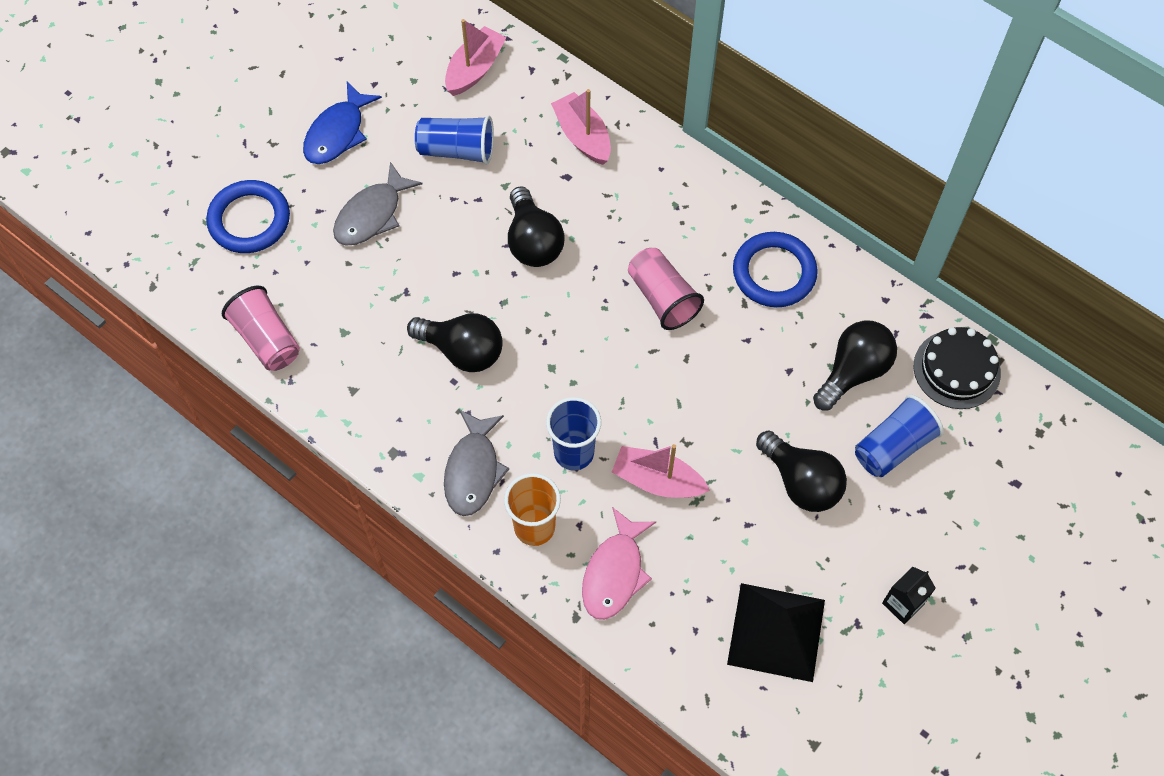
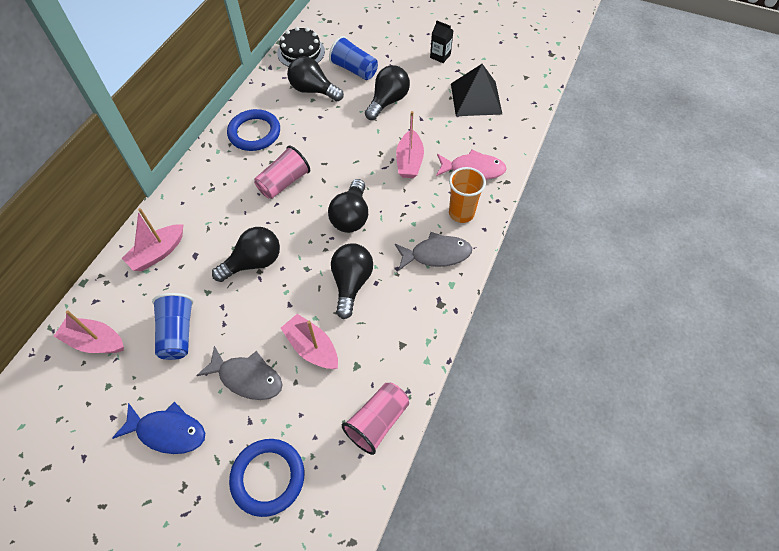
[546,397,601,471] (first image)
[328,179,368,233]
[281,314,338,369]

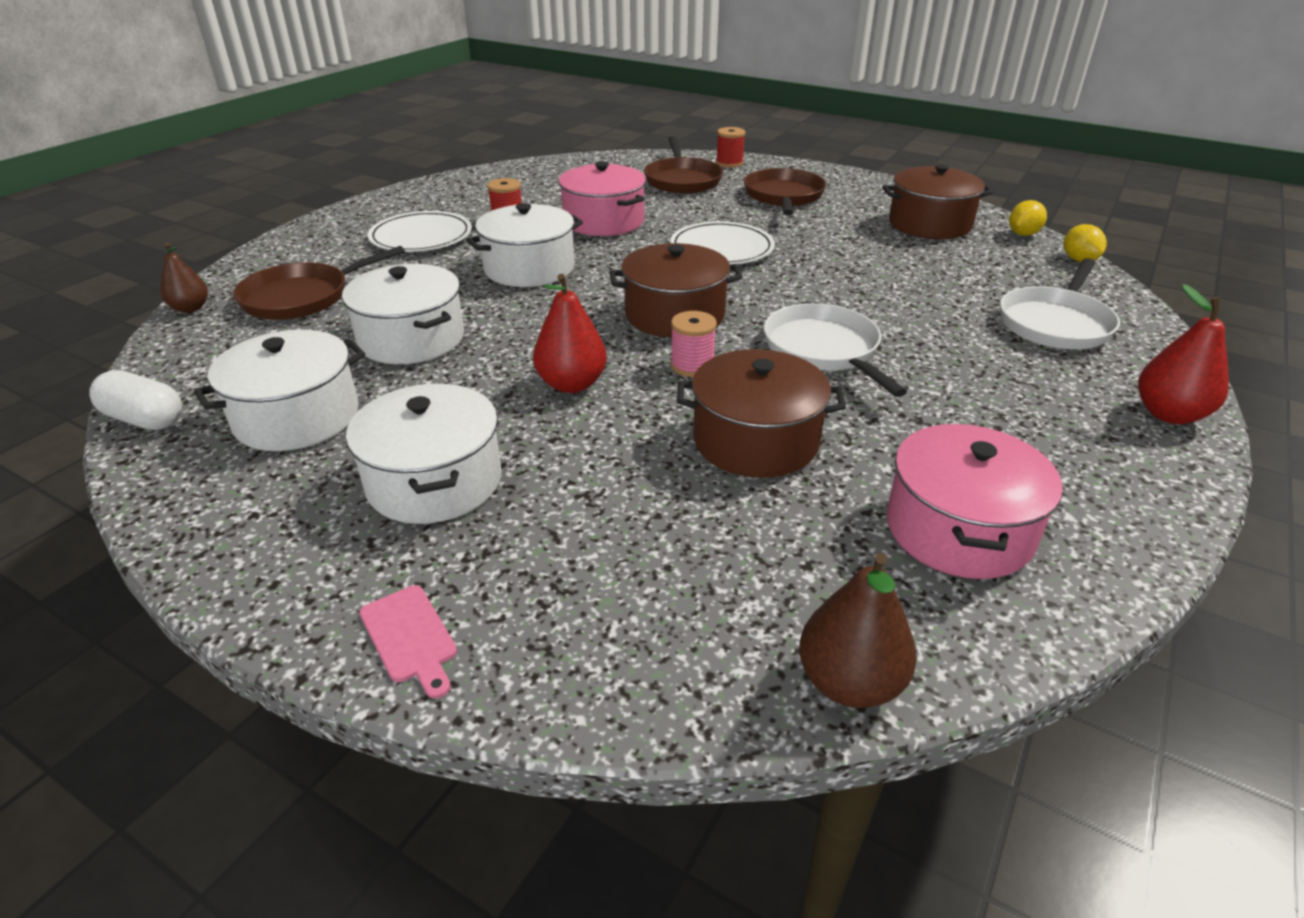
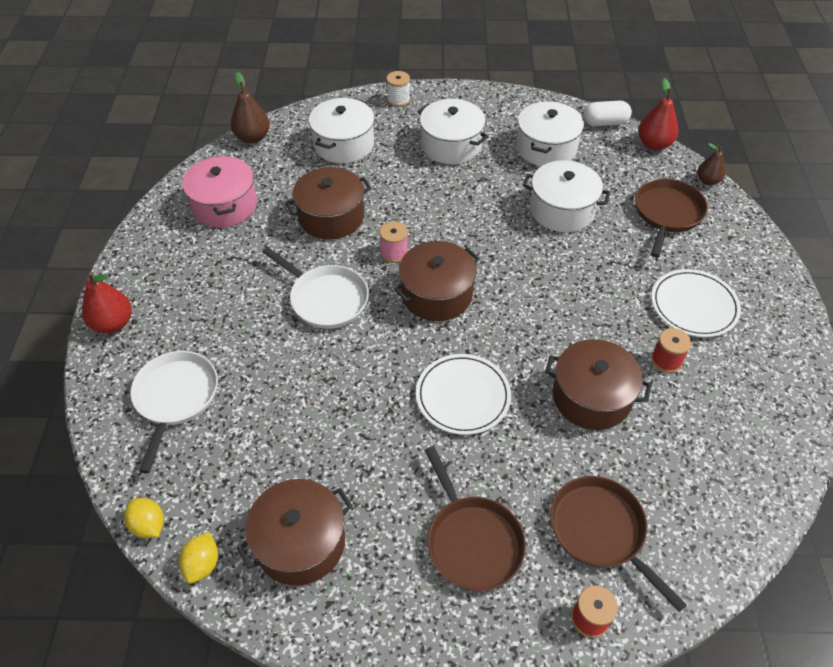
[545,339,652,430]
[309,98,374,163]
[638,78,679,151]
[386,71,410,107]

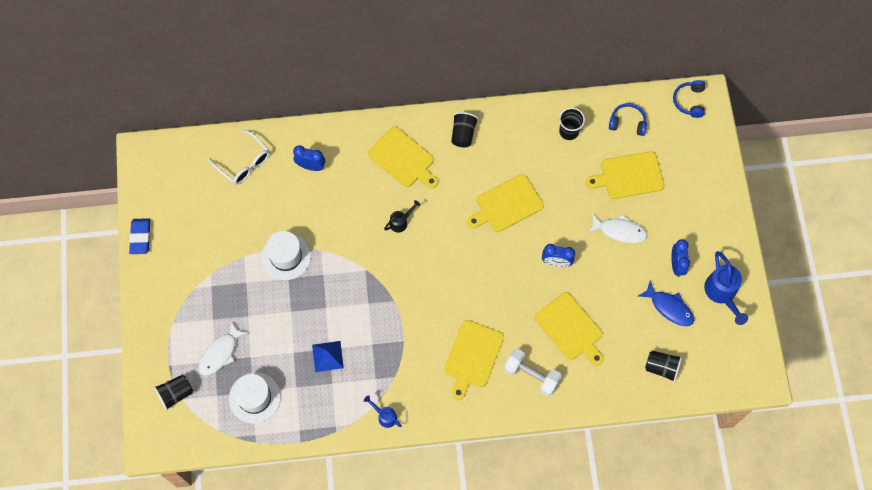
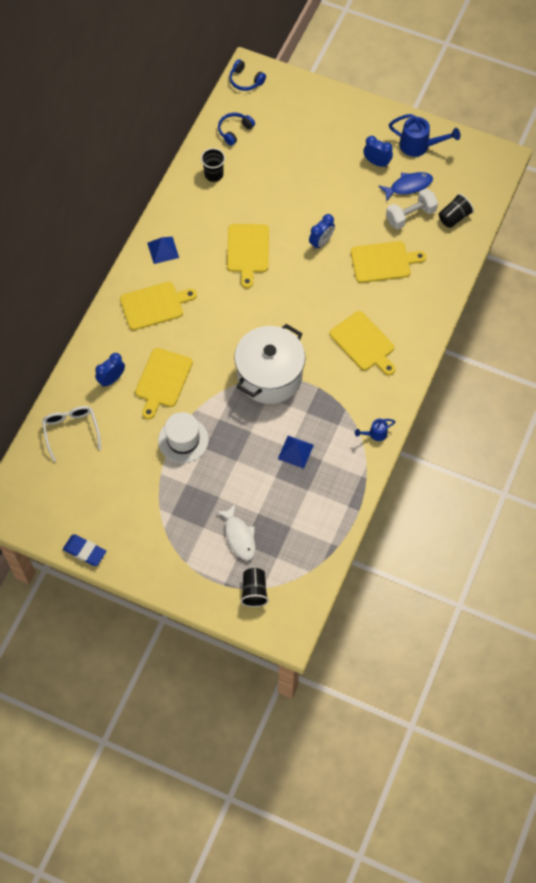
[147,237,179,264]
[42,406,101,462]
[135,348,193,419]
[384,200,420,233] (first image)
[588,214,647,243] (first image)
[386,189,438,229]
[229,372,281,424] (first image)
[234,324,305,404]

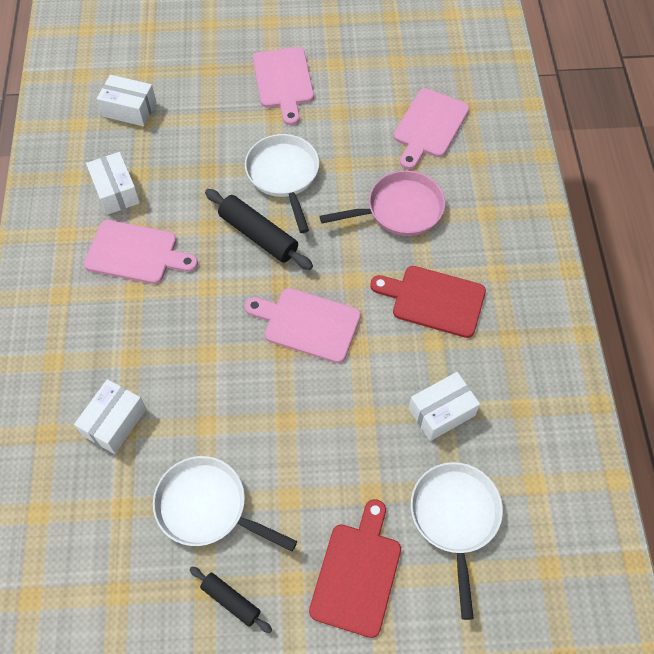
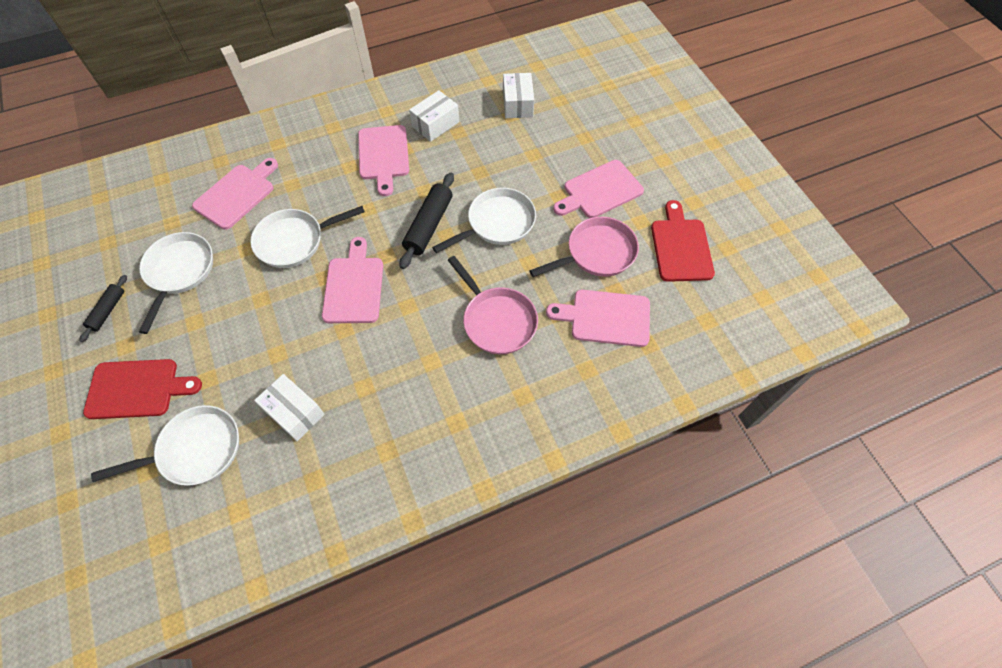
[651,200,715,282]
[192,158,278,230]
[250,206,365,268]
[529,217,639,277]

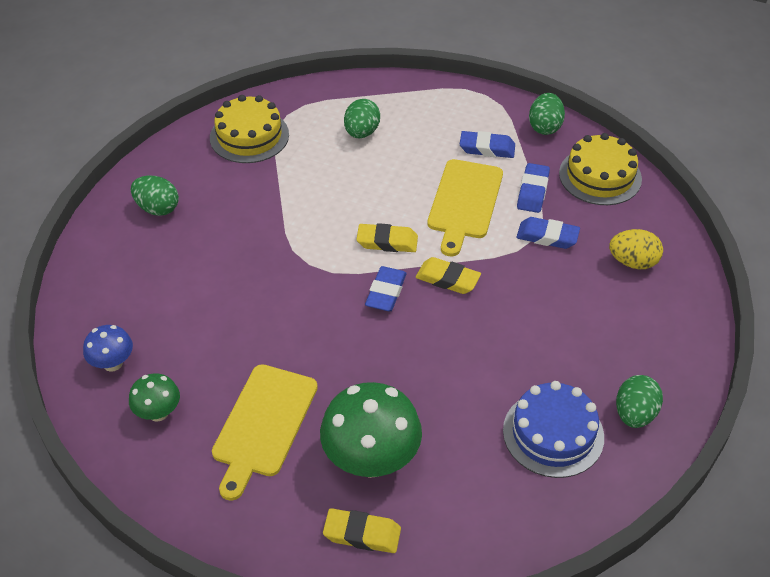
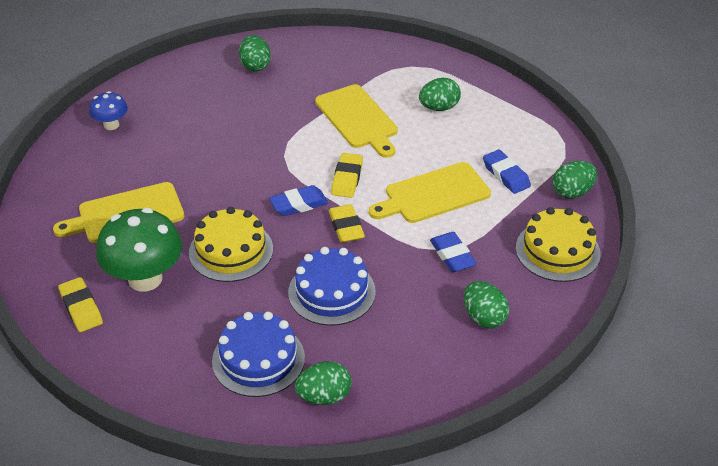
[189,207,273,282]
[517,163,550,213] (first image)
[331,153,363,198]
[464,281,509,328]
[129,373,180,422] (first image)
[315,84,398,158]
[288,247,376,326]

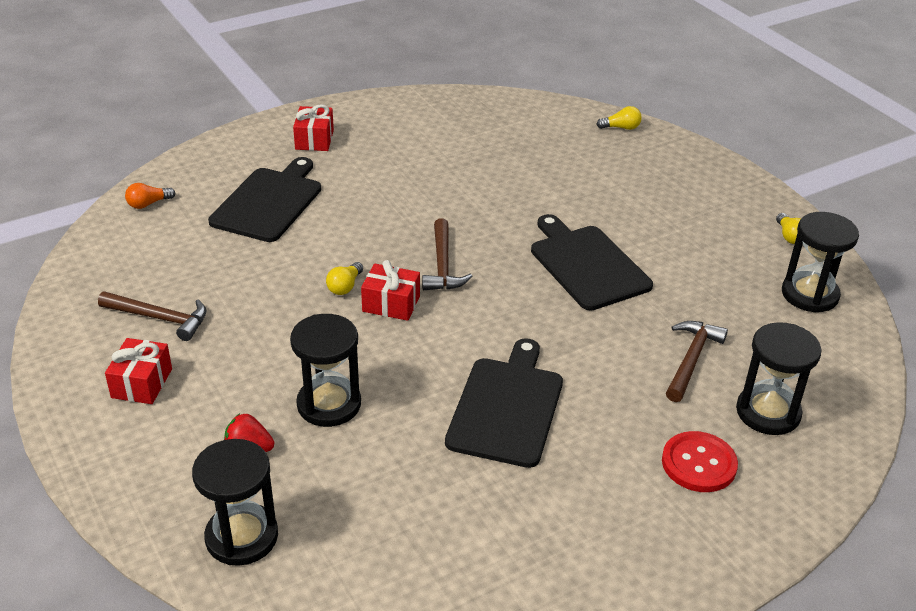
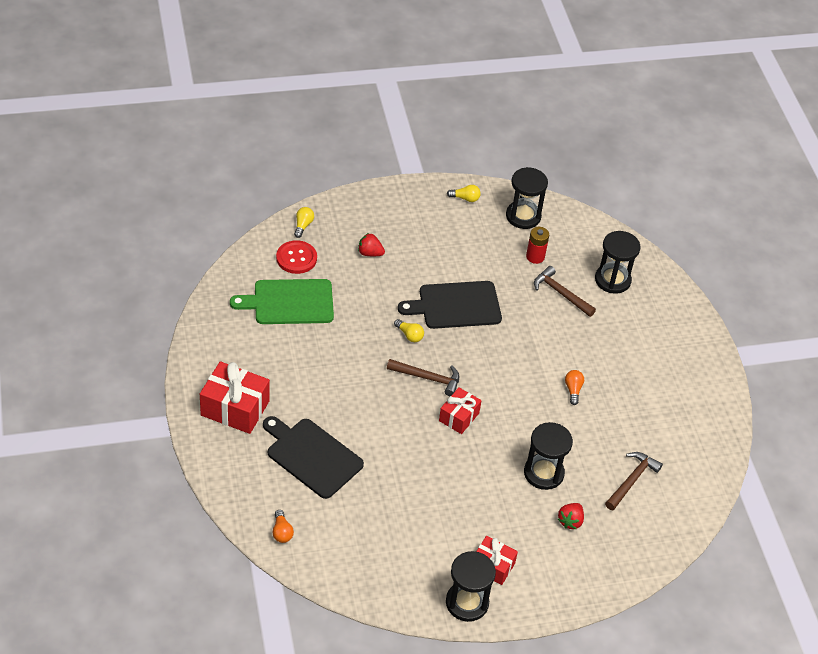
[200,361,270,434]
[394,319,424,342]
[605,452,663,510]
[565,370,584,405]
[276,240,317,274]
[446,551,496,622]
[526,227,549,264]
[358,233,385,256]
[230,279,334,324]

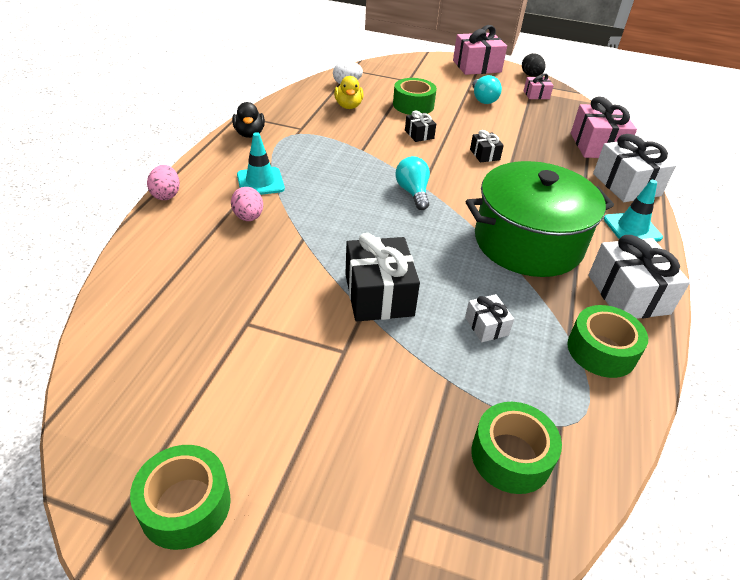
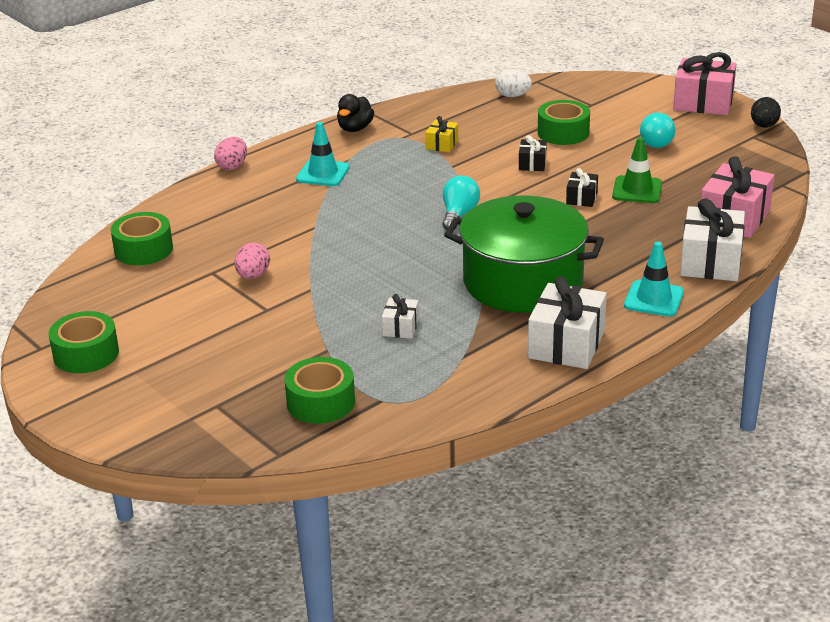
[524,73,554,99] (first image)
[334,76,363,109] (first image)
[235,242,270,279]
[345,233,420,322] (first image)
[111,212,173,265]
[426,116,458,152]
[612,137,662,203]

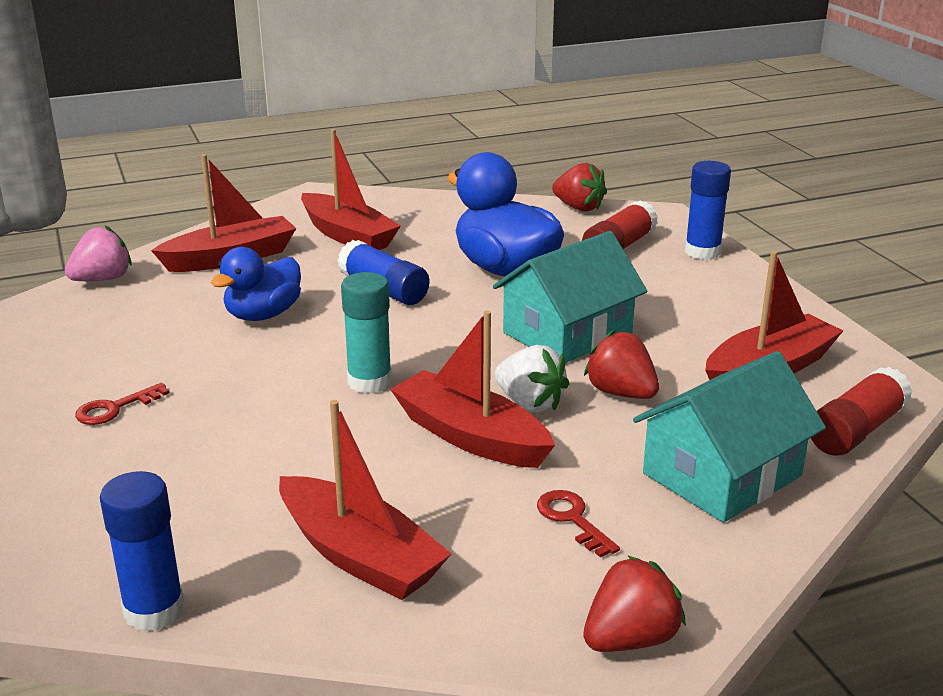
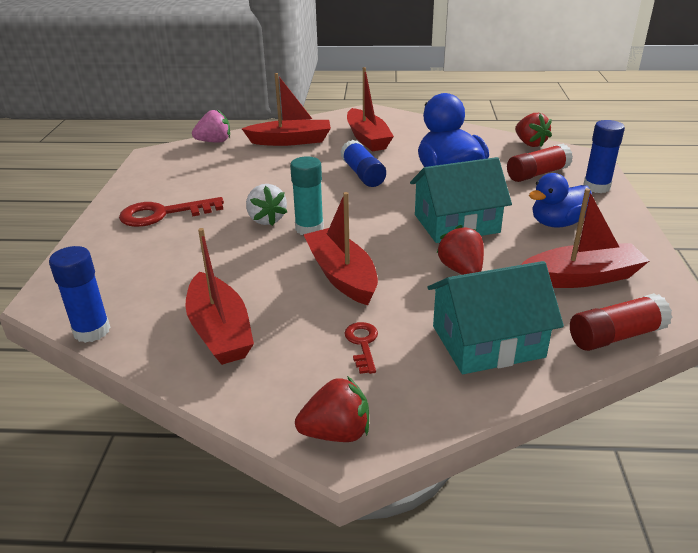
[529,173,592,228]
[246,184,287,226]
[119,197,224,227]

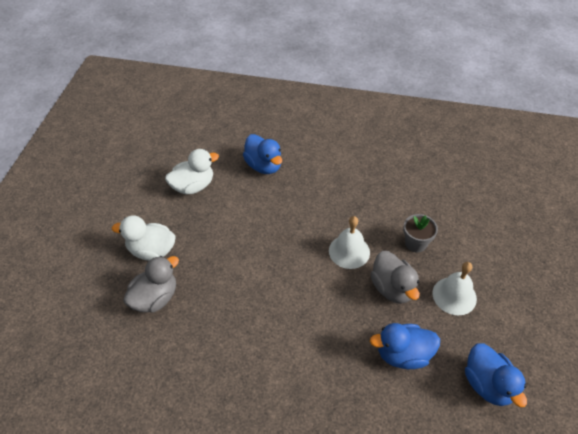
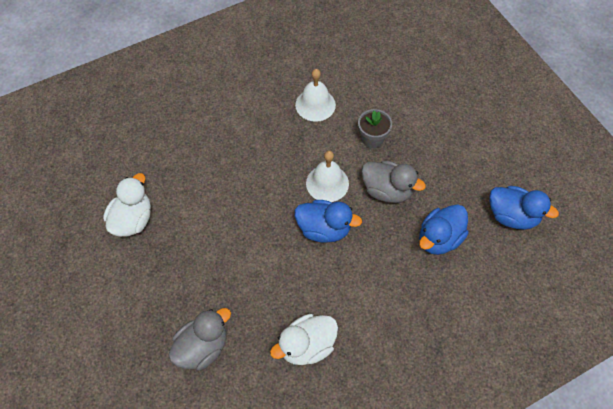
[295,200,362,243]
[270,314,338,365]
[168,308,231,370]
[295,69,336,122]

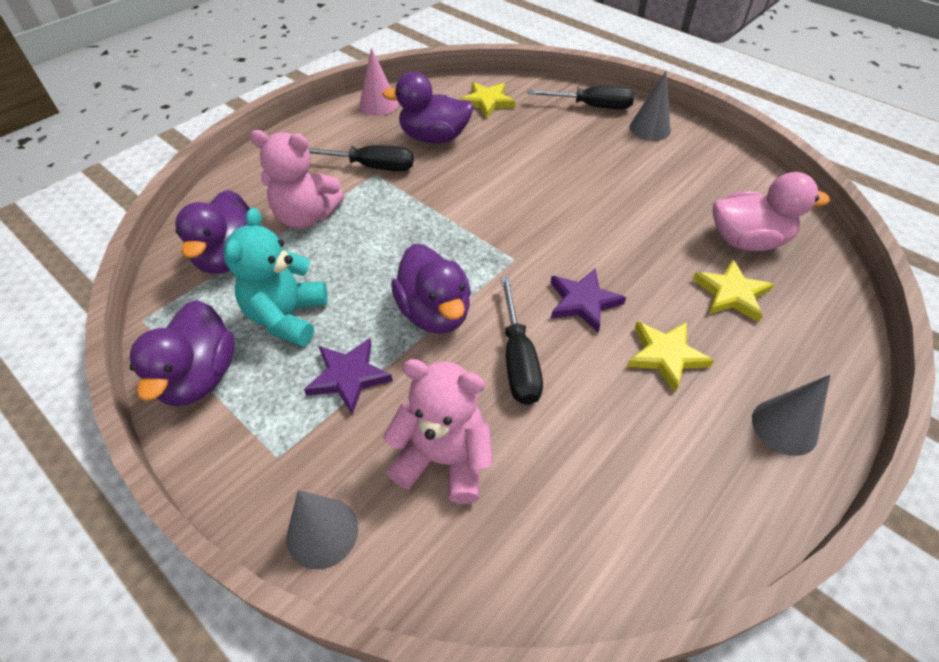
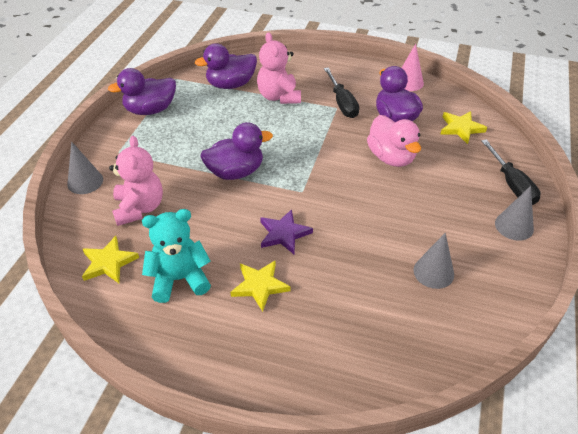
[367,115,421,167]
[142,209,211,303]
[200,122,273,180]
[82,236,139,283]
[500,277,543,405] (first image)
[304,338,393,415] (first image)
[414,233,454,289]

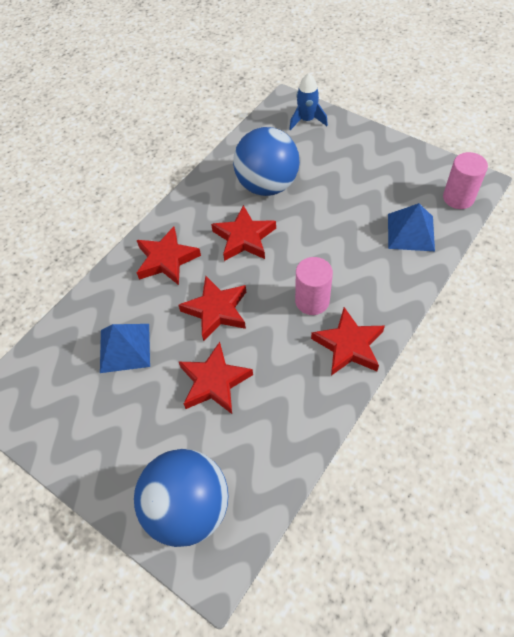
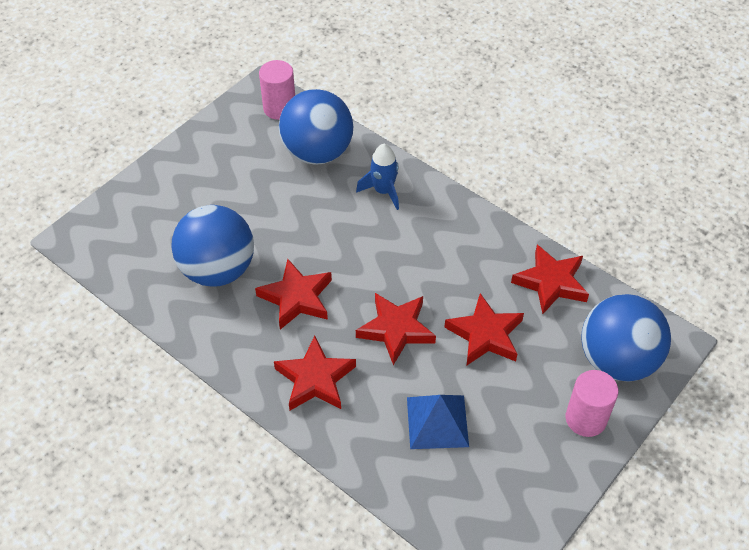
[356,144,399,210]
[279,89,353,165]
[566,370,618,437]
[511,245,589,314]

